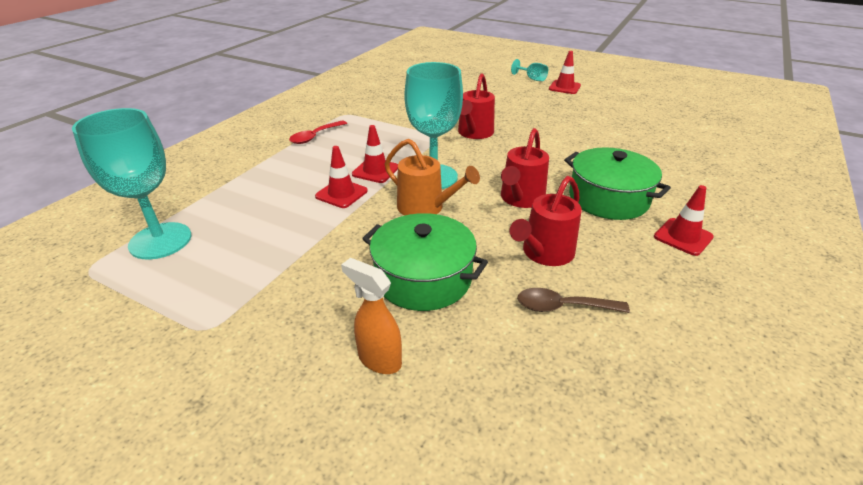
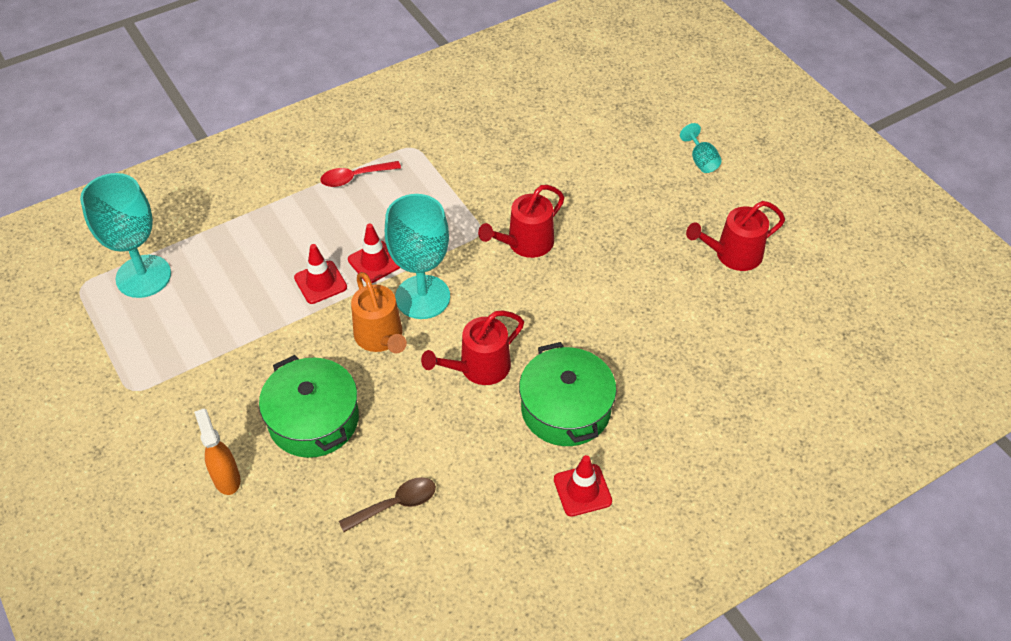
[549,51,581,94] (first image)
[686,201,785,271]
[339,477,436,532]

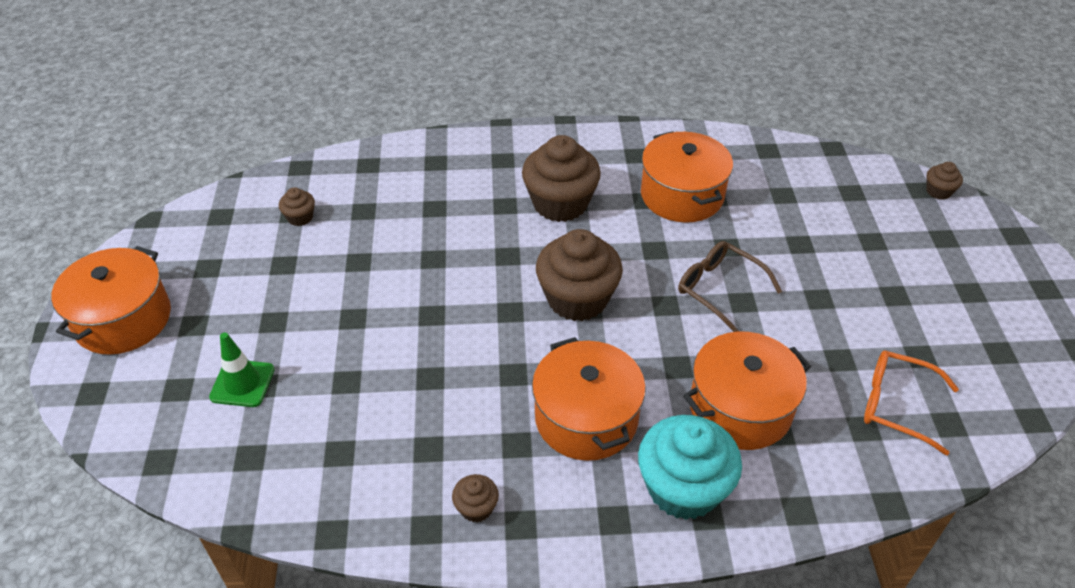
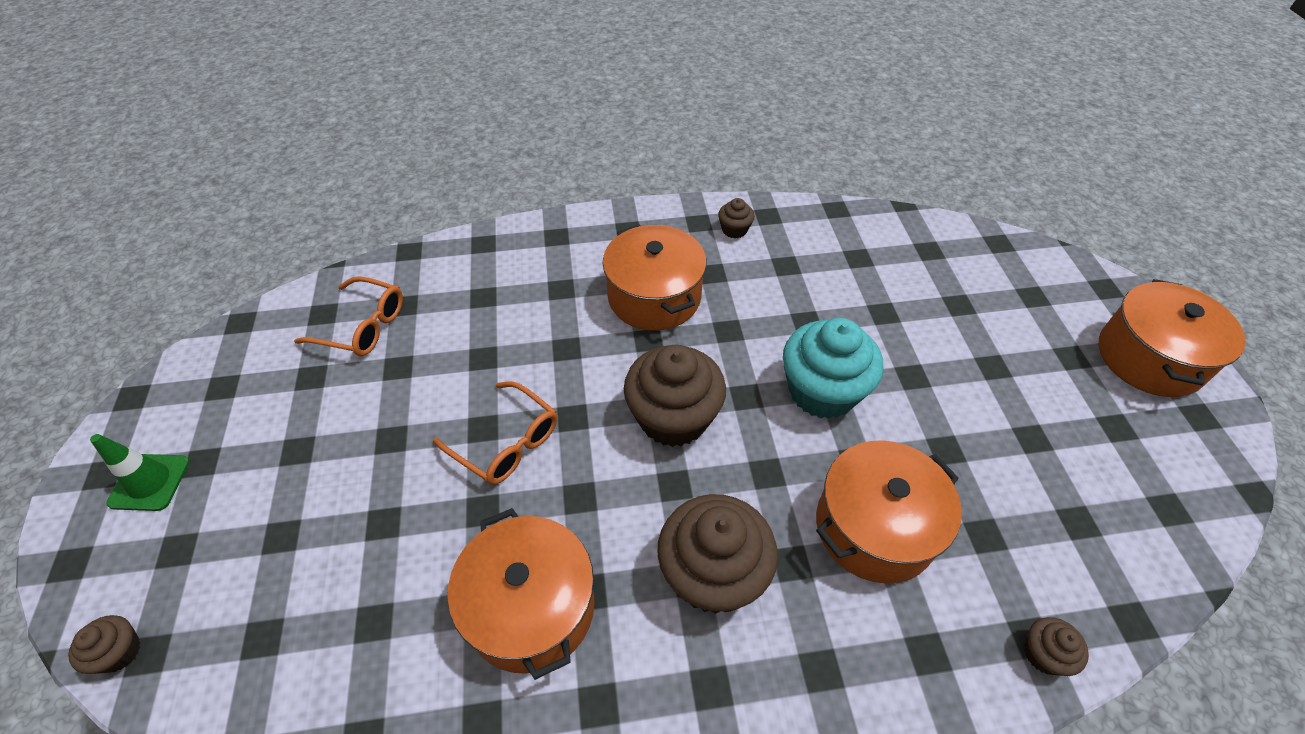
[1024,617,1089,676]
[433,381,557,485]
[90,434,190,511]
[816,440,962,584]
[783,318,883,419]

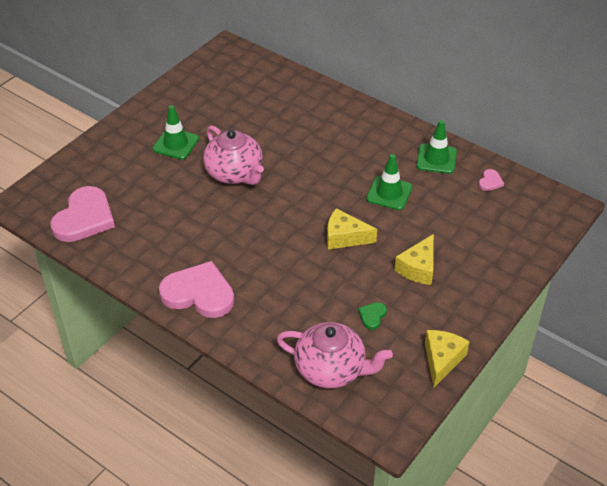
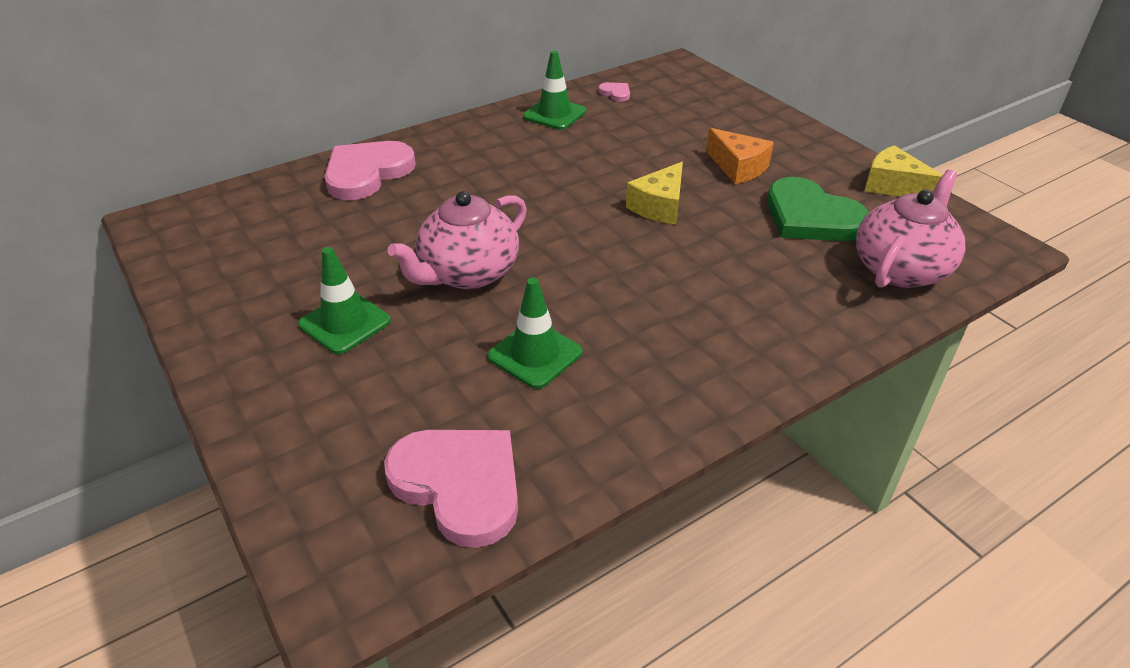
[387,191,527,289]
[487,278,583,389]
[706,128,774,184]
[325,141,416,200]
[767,177,869,241]

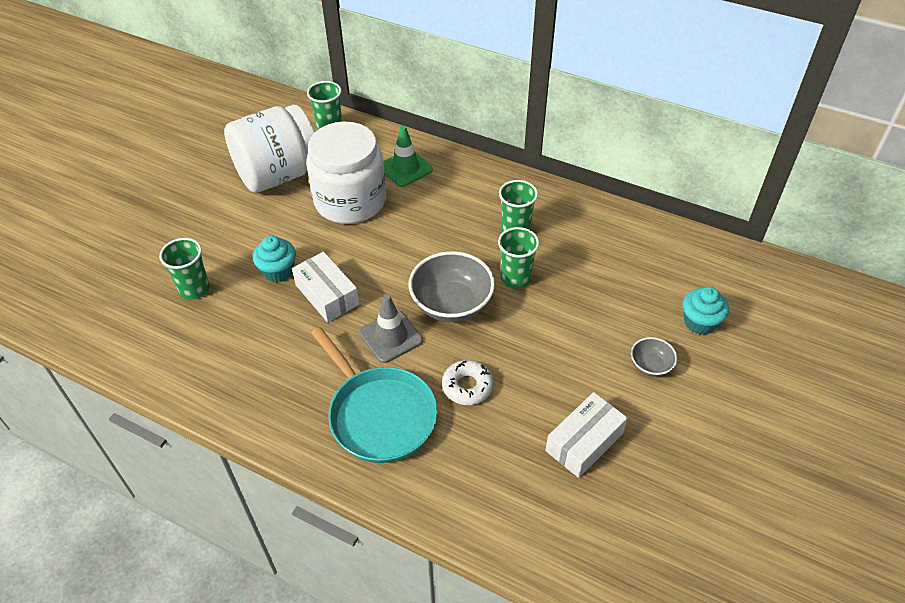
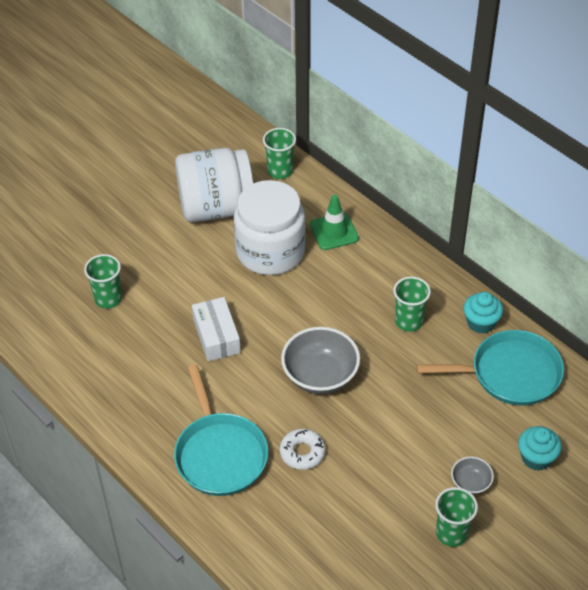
[435,487,478,547]
[463,292,503,334]
[359,295,423,363] (first image)
[545,392,628,478] (first image)
[416,330,564,405]

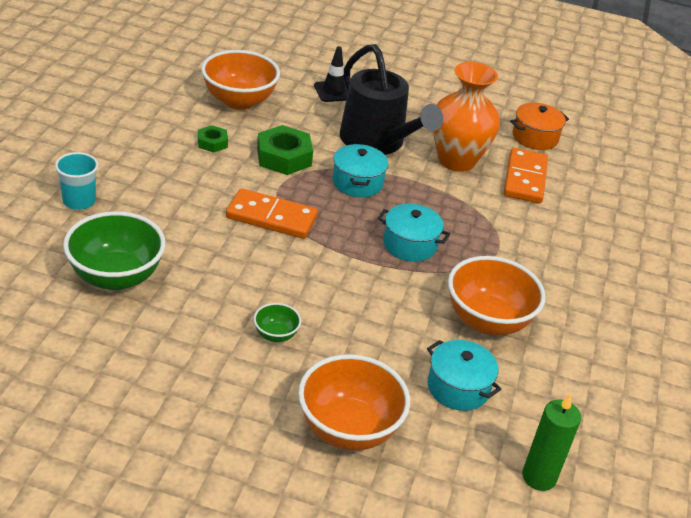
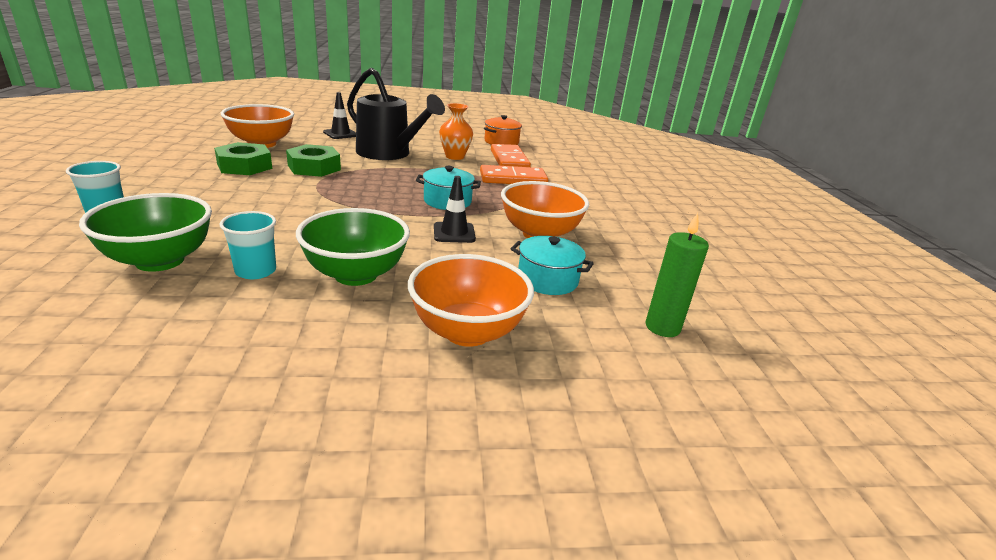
[439,103,473,160]
[214,142,272,175]
[333,144,388,197] (first image)
[480,165,548,184]
[296,208,410,286]
[434,176,476,243]
[220,211,276,279]

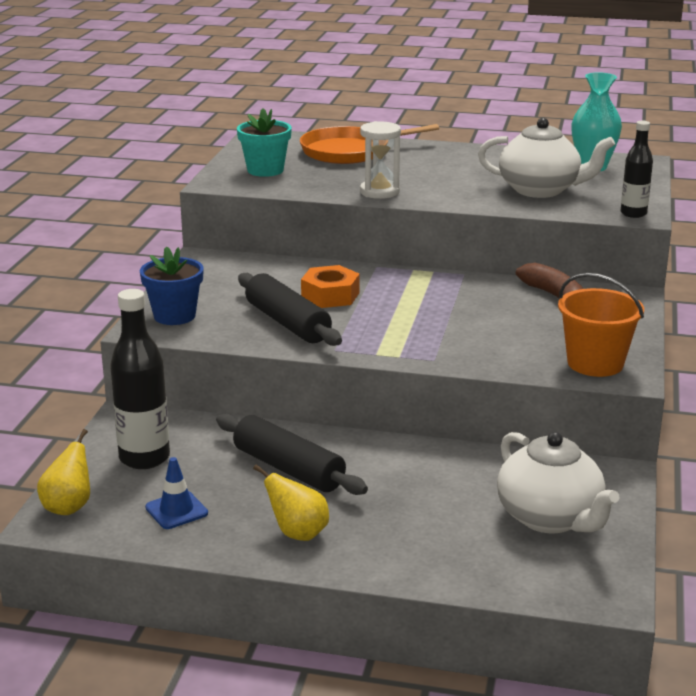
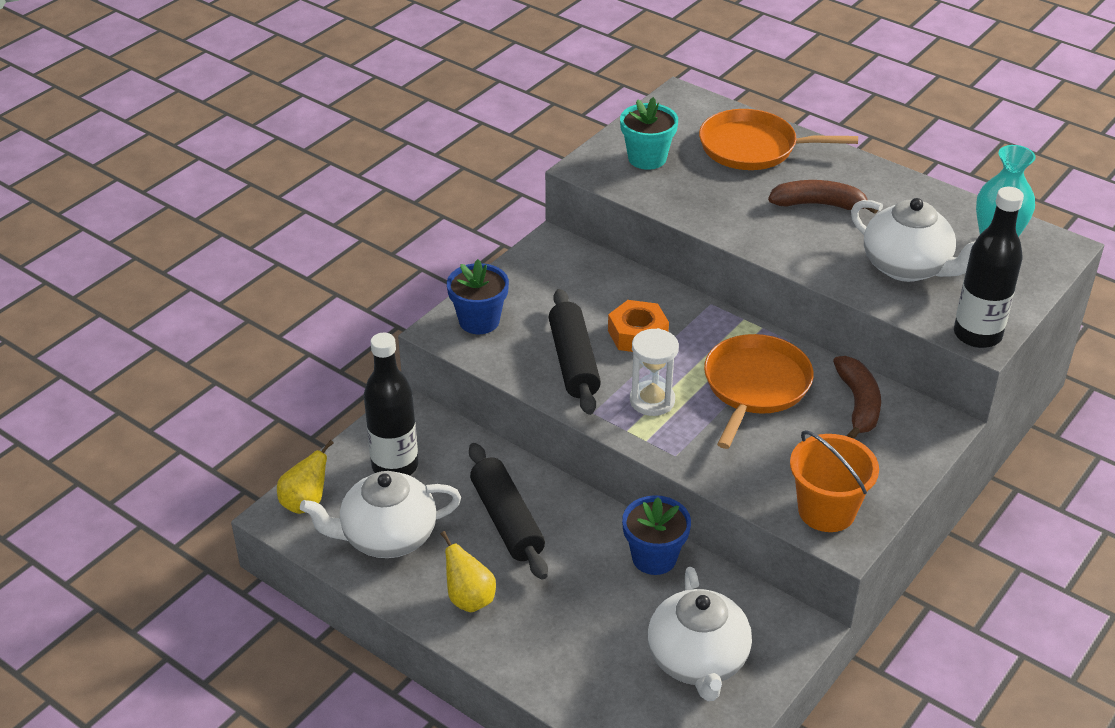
[630,328,679,416]
[954,187,1024,348]
[300,471,461,558]
[768,180,878,214]
[704,334,814,449]
[622,495,691,575]

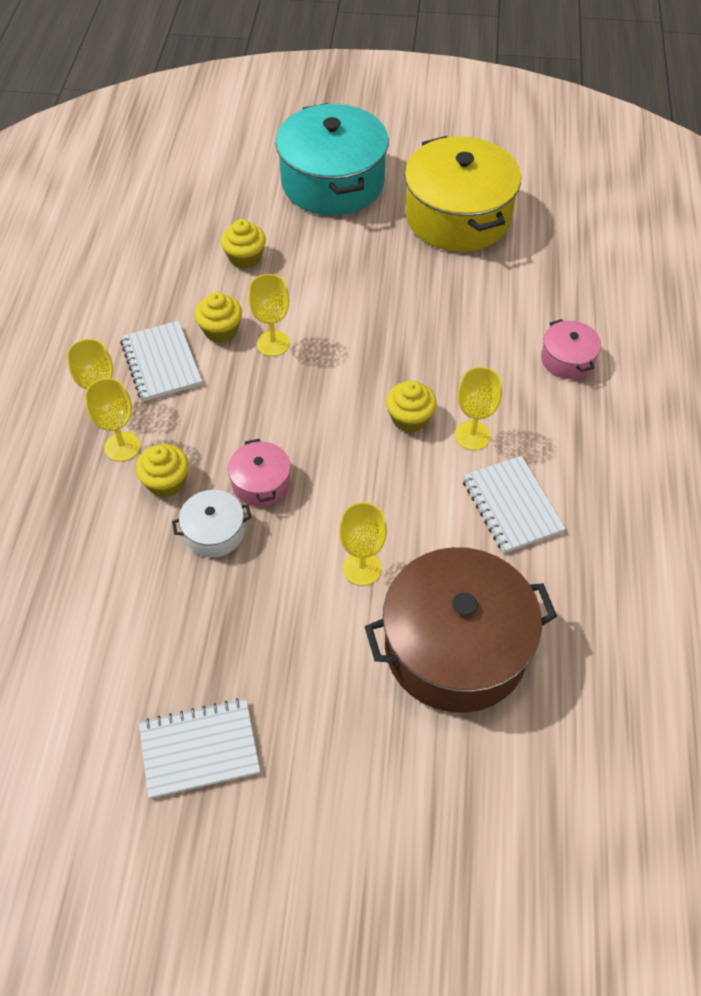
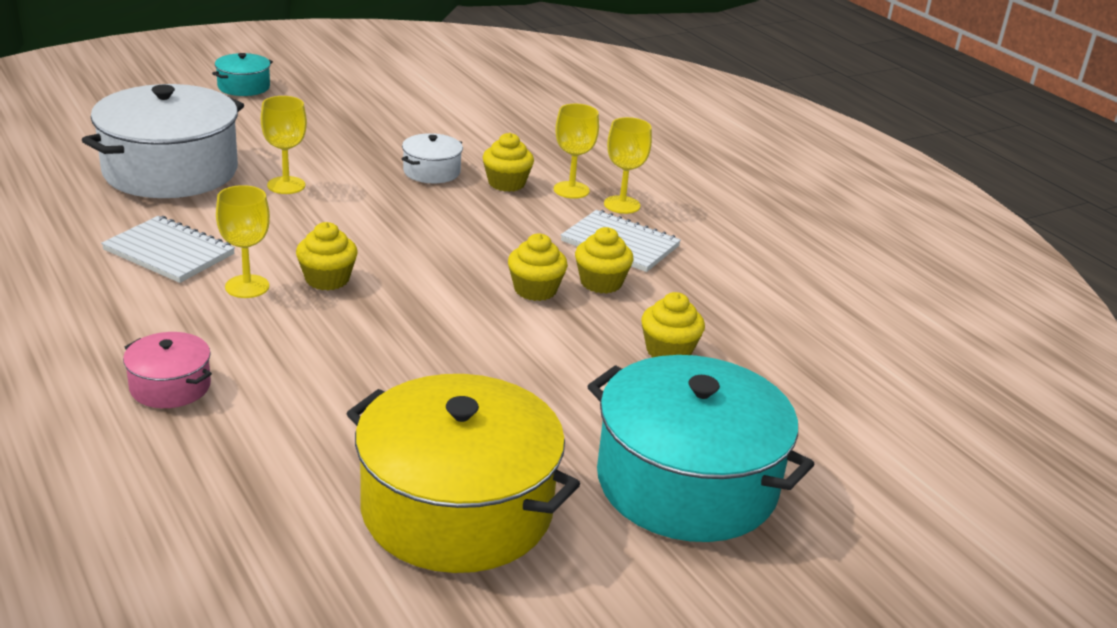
[508,234,568,301]
[228,439,291,507] (first image)
[82,84,244,198]
[139,698,260,799] (first image)
[212,53,273,96]

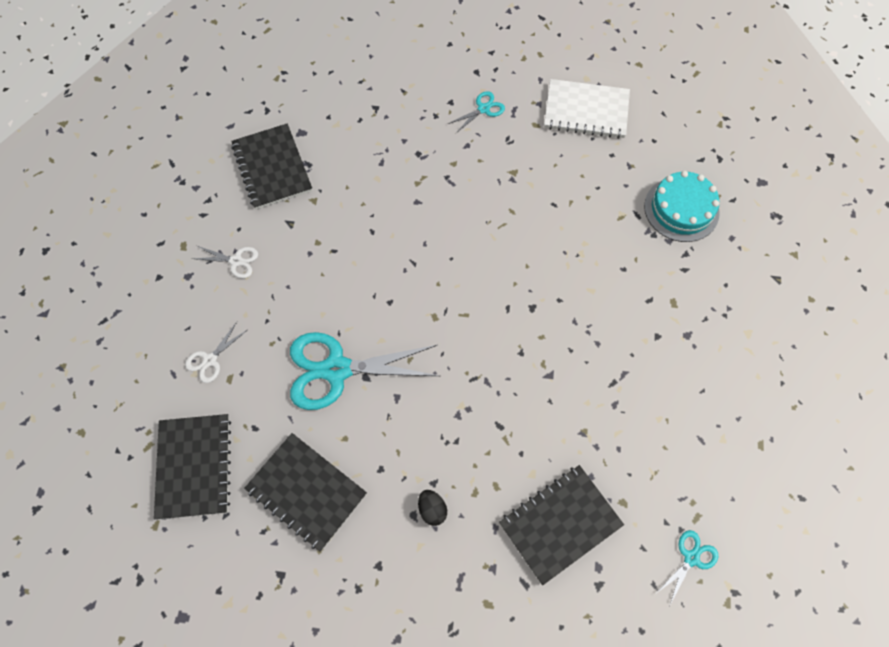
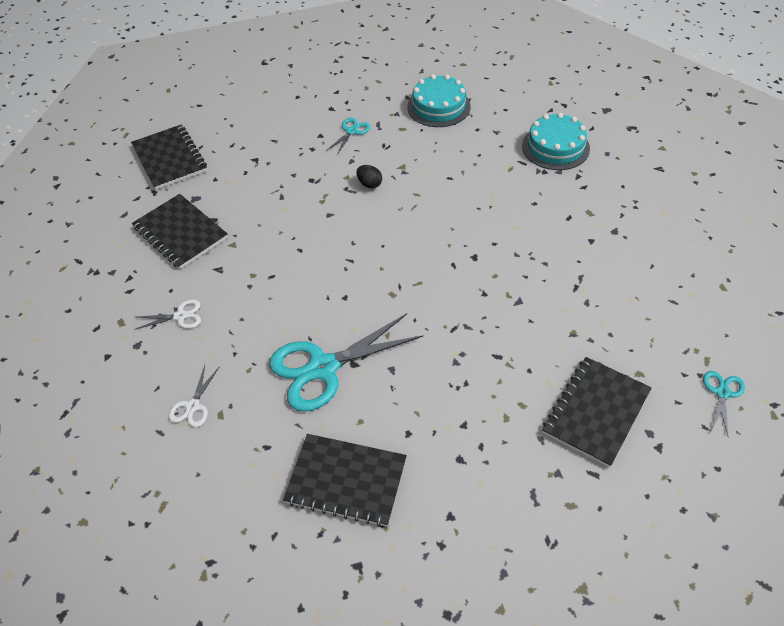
[407,74,471,127]
[131,125,207,190]
[356,165,382,188]

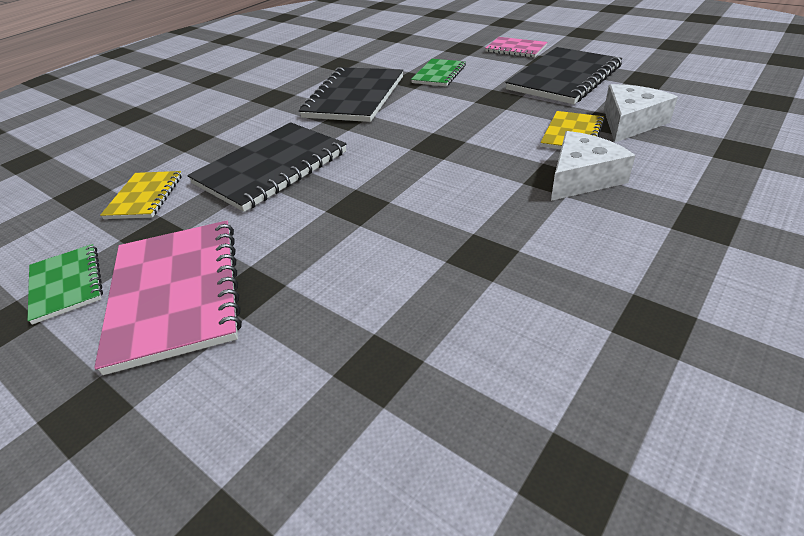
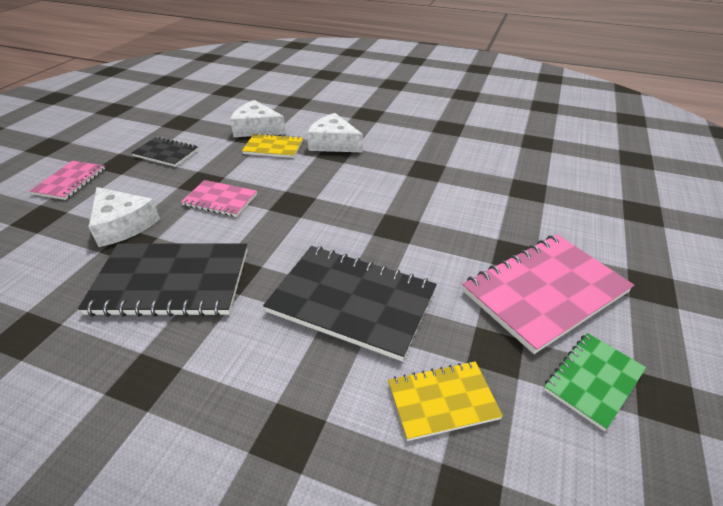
[131,136,199,167]
[88,187,160,247]
[181,180,257,217]

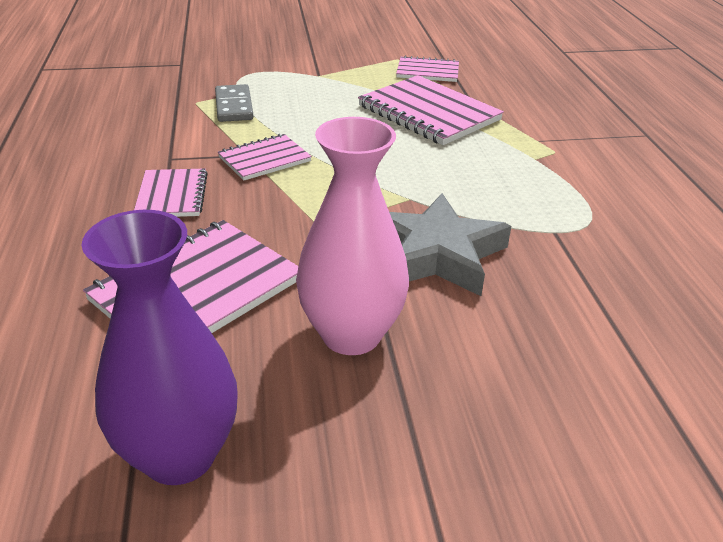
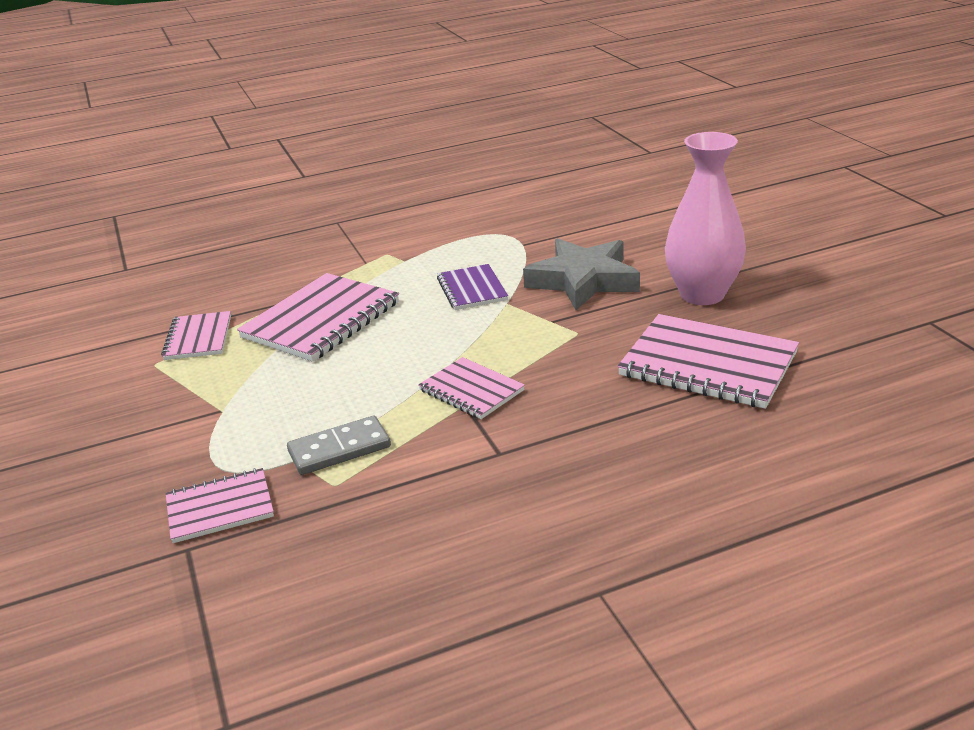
[166,468,274,543]
[81,210,238,485] (first image)
[437,264,508,310]

